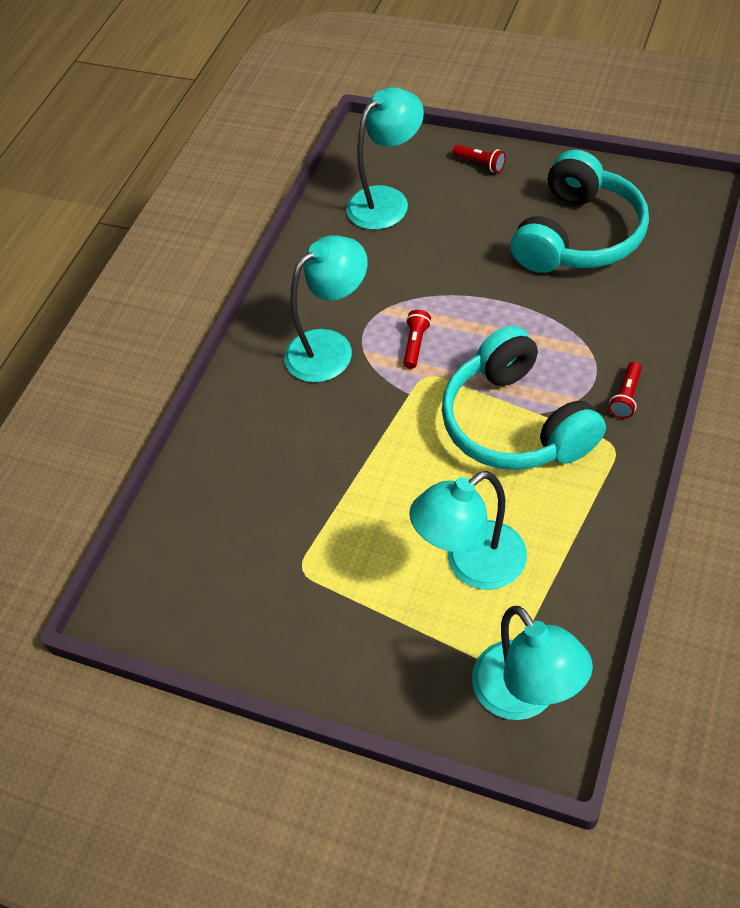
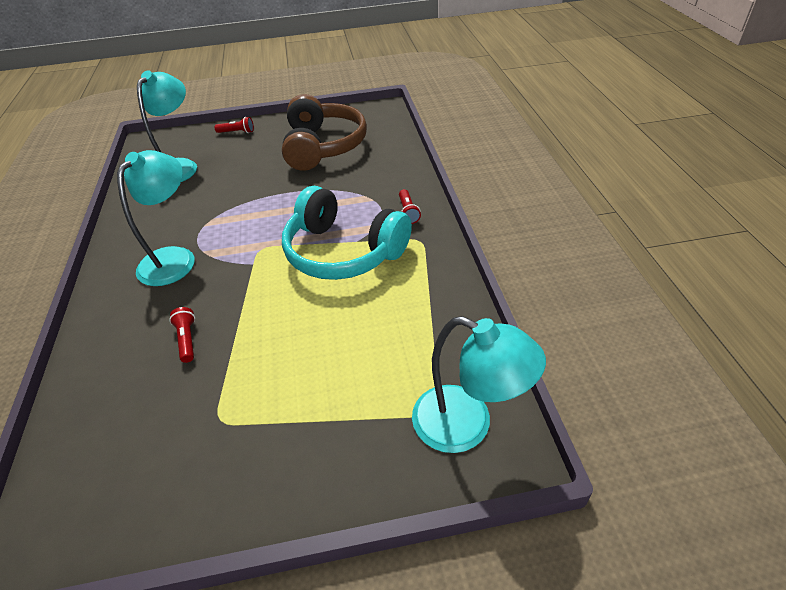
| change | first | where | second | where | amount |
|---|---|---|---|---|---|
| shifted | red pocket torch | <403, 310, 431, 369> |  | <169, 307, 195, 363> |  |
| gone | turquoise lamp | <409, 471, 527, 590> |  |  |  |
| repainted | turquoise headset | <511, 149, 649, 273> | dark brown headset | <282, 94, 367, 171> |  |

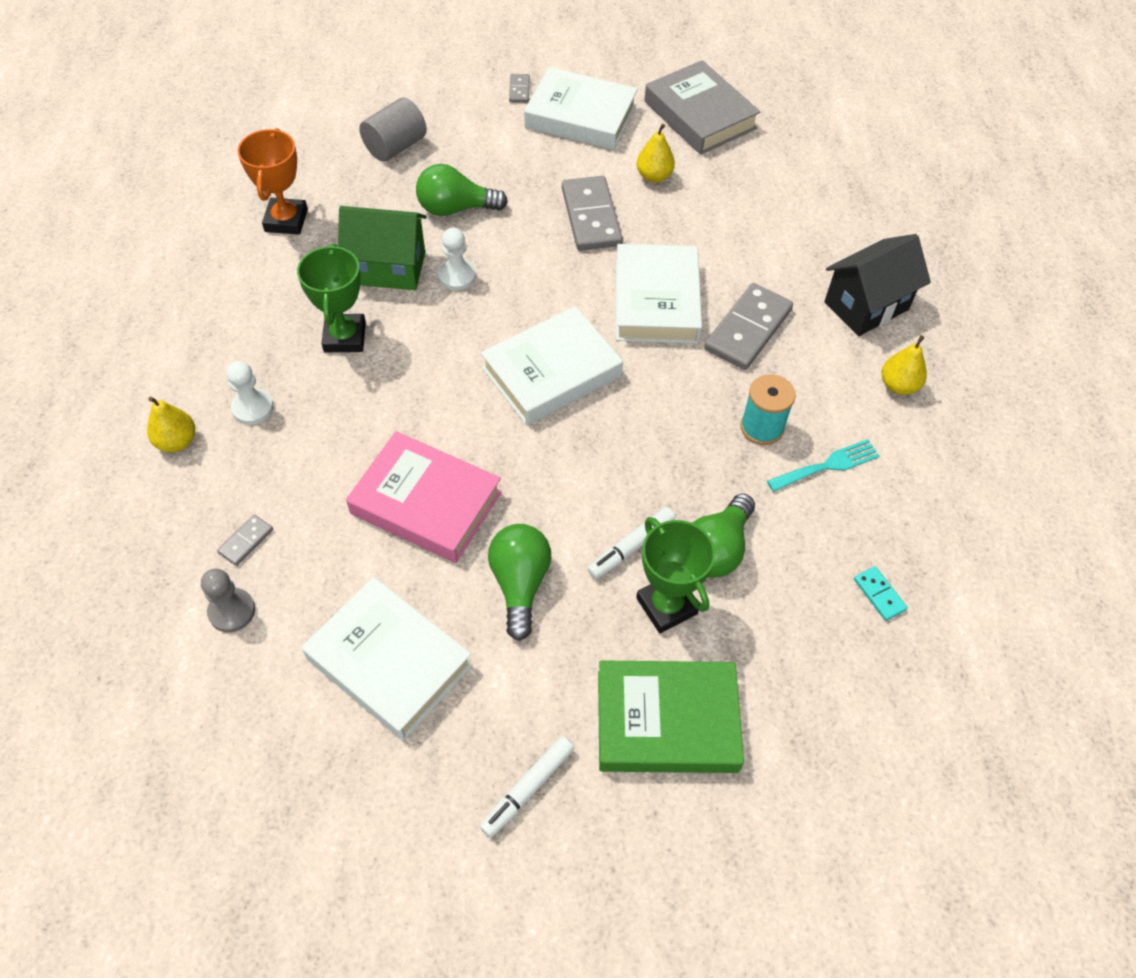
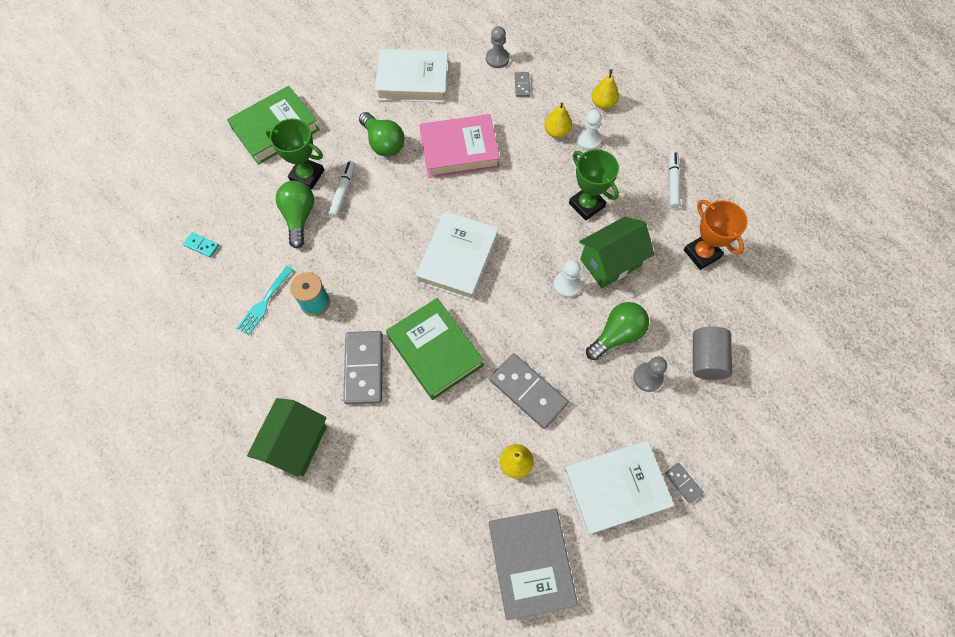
| change | first | where | second | where | amount |
|---|---|---|---|---|---|
| shifted | snow-white marker | <480, 736, 575, 838> |  | <668, 151, 680, 208> |  |
| repainted | snow-white hardback | <616, 244, 702, 343> | green hardback | <386, 298, 484, 400> |  |
| rotated | grey hardback | <644, 60, 760, 155> |  | <489, 508, 578, 620> | 60 degrees clockwise |
| repainted | ebony cottage | <824, 234, 931, 336> | green cottage | <247, 398, 327, 477> |  |
| shifted | bright yellow toy pear | <882, 335, 927, 395> |  | <544, 102, 572, 138> |  |
| new |  |  | grey chess pawn | <633, 357, 667, 392> |  |

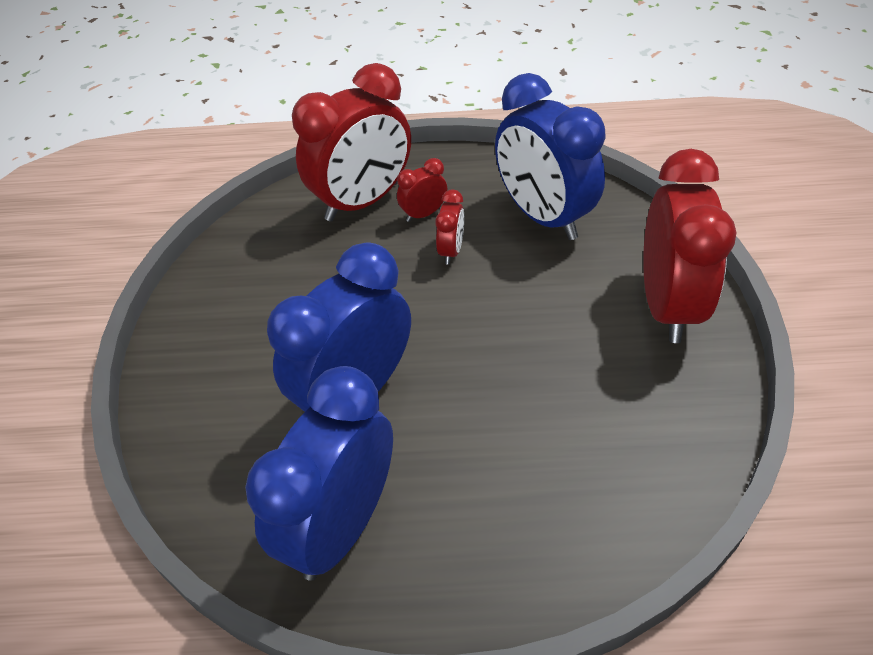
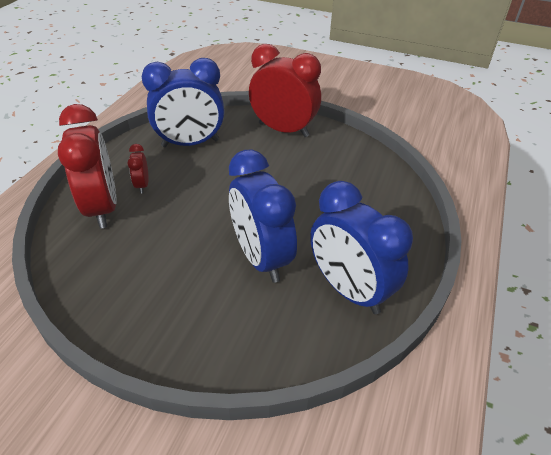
| change | first | where | second | where | amount |
|---|---|---|---|---|---|
| gone | red alarm clock | <435, 190, 464, 265> |  |  |  |

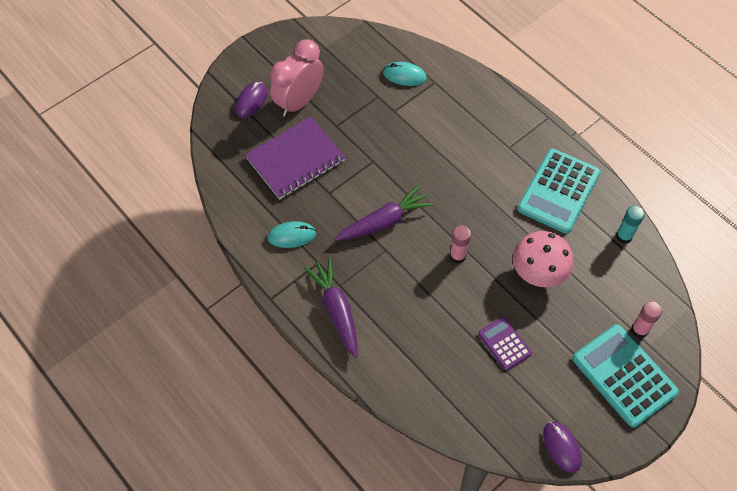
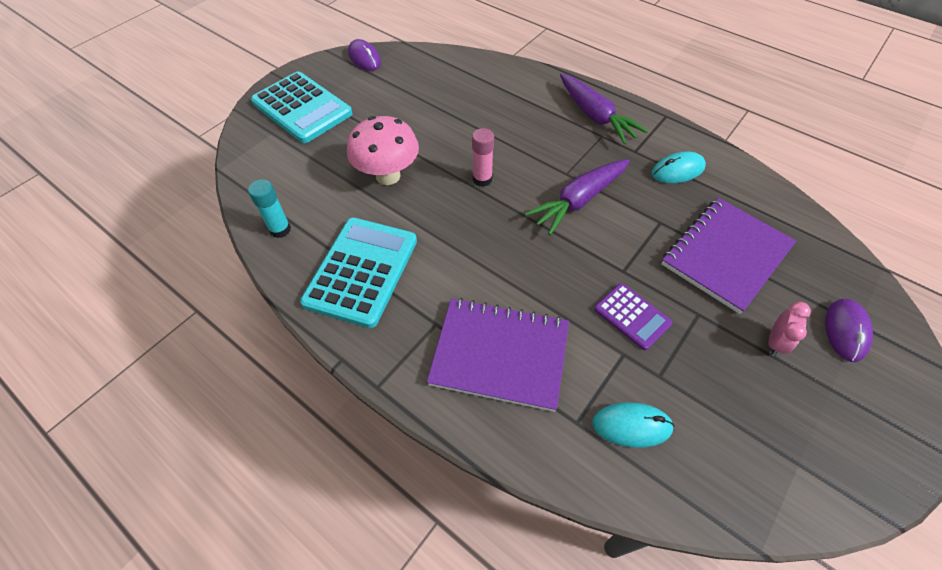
| change | first | where | second | where | amount |
|---|---|---|---|---|---|
| scaled | pink alarm clock | <270, 39, 323, 117> |  | <768, 302, 811, 356> | x0.45 |
| shifted | royal purple adding machine | <478, 317, 532, 371> |  | <594, 283, 672, 350> |  |
| gone | pink glue | <631, 301, 662, 338> |  |  |  |
| new |  |  | royal purple notebook | <427, 298, 569, 412> |  |

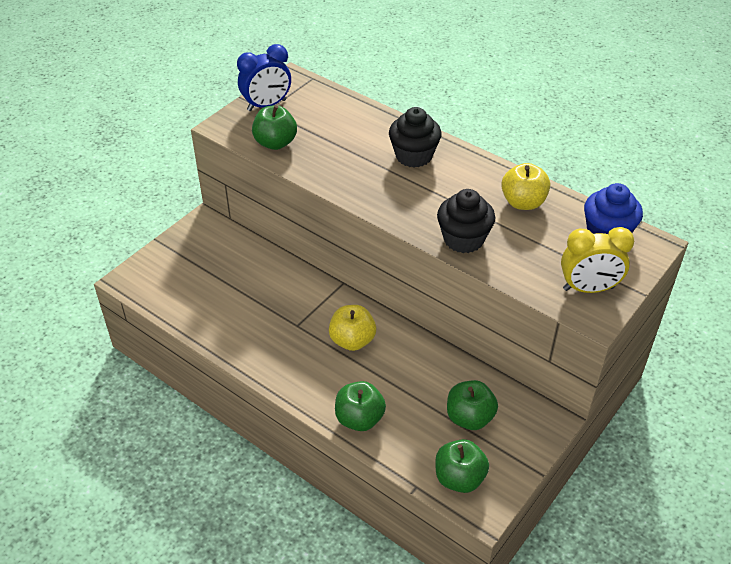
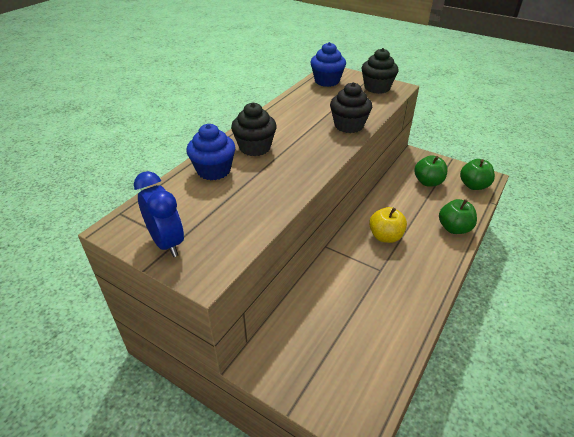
| change | first | where | second | where | amount |
|---|---|---|---|---|---|
| gone | green apple | <252, 105, 297, 150> |  |  |  |
| gone | bright yellow apple | <501, 163, 550, 210> |  |  |  |
| swapped | bright yellow alarm clock | <561, 227, 634, 293> | ebony fairy cake | <362, 48, 399, 94> |  |
| new |  |  | royal blue fairy cake | <186, 124, 236, 180> |  |

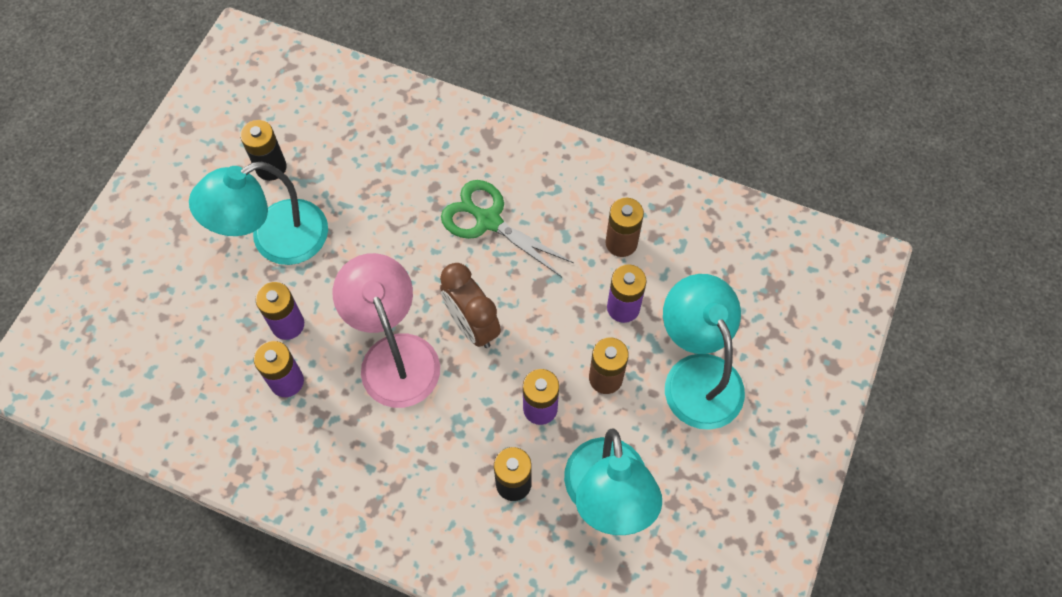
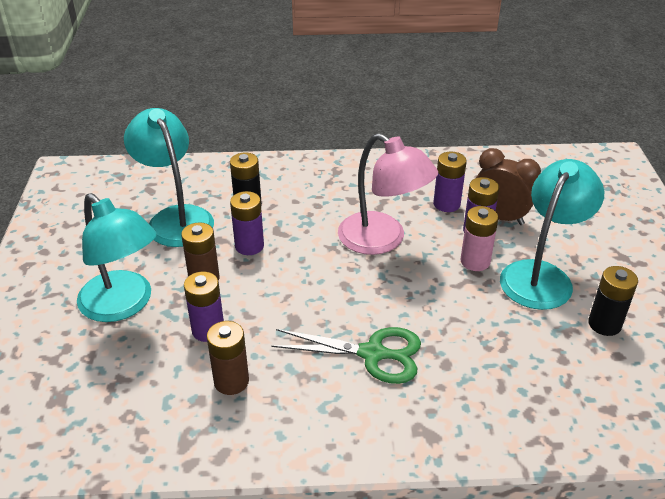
| change | first | where | second | where | amount |
|---|---|---|---|---|---|
| shifted | dark brown alarm clock | <440, 263, 501, 348> |  | <476, 148, 541, 225> |  |
| new |  |  | pink AA battery | <461, 206, 499, 271> |  |

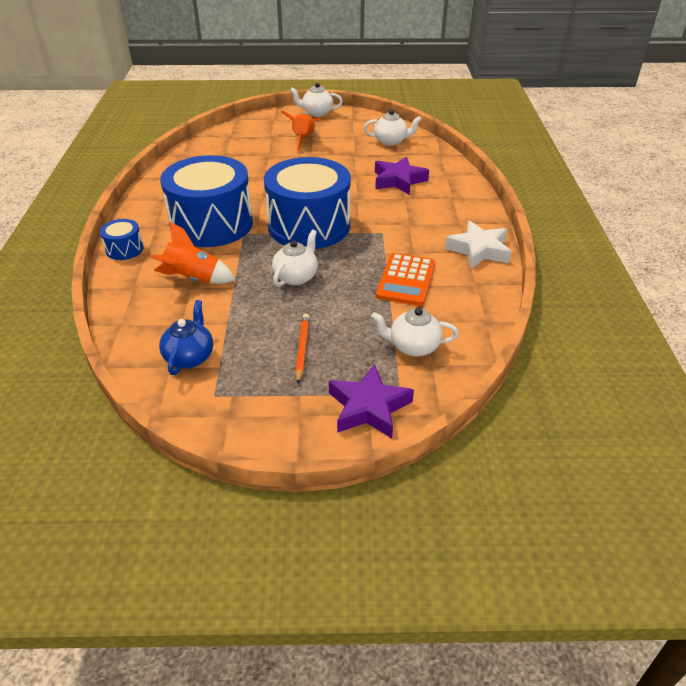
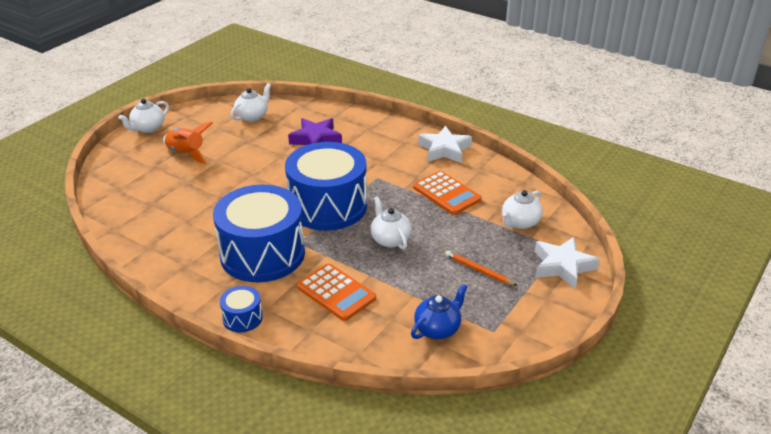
| change | first | where | second | where | amount |
|---|---|---|---|---|---|
| swapped | orange toy rocket | <150, 222, 236, 284> | orange adding machine | <297, 263, 376, 321> |  |
| rotated | royal blue teapot | <159, 300, 213, 375> |  | <411, 284, 467, 339> | 90 degrees clockwise |
| repainted | royal purple star | <329, 364, 414, 439> | snow-white star | <535, 237, 600, 289> |  |

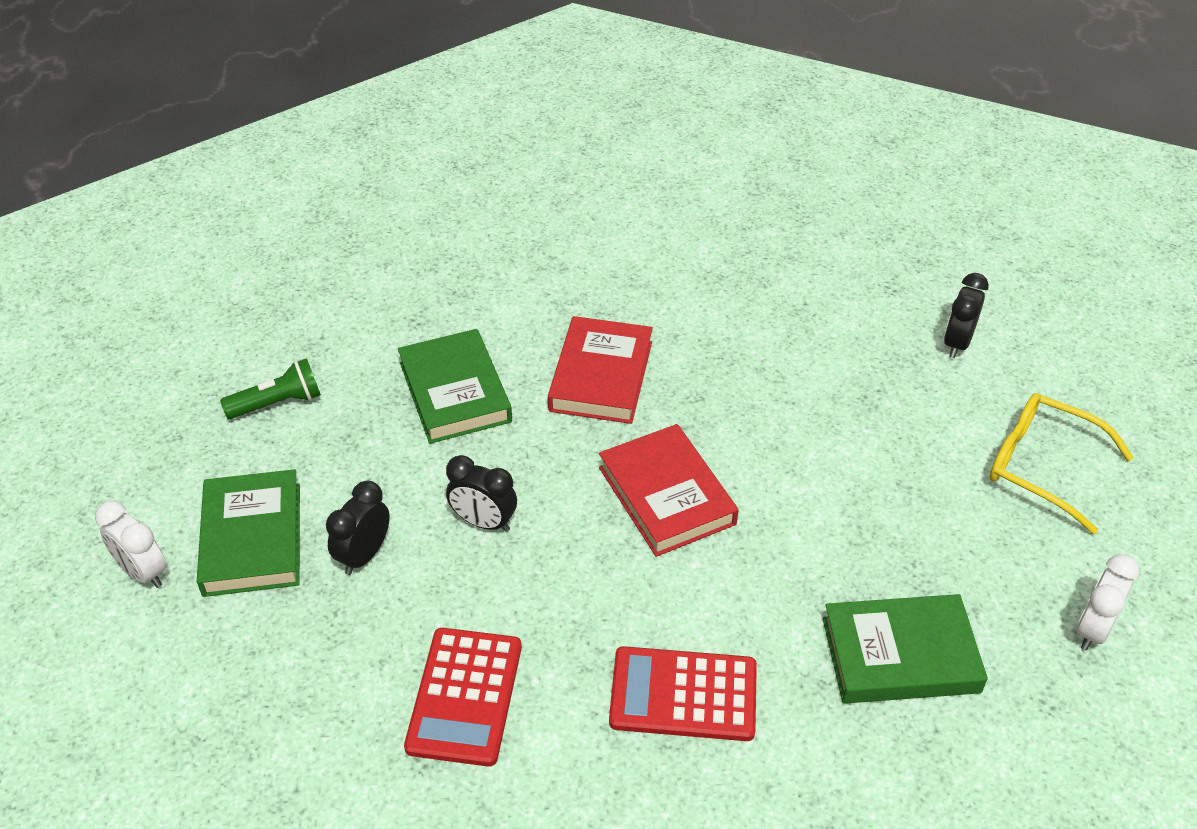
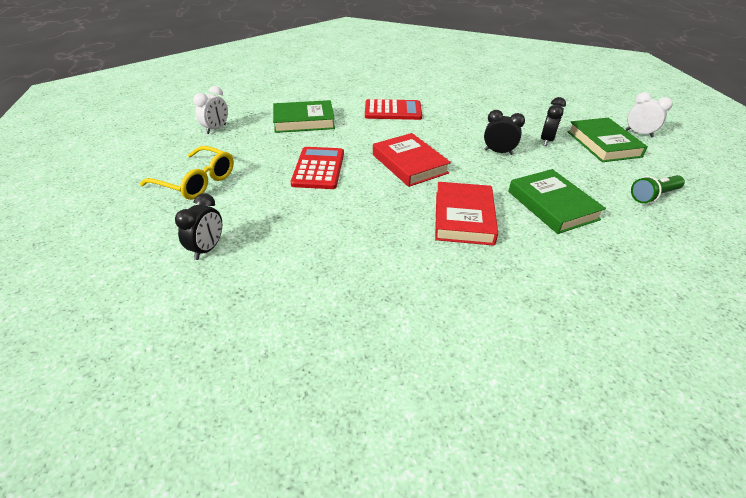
| change | first | where | second | where | amount |
|---|---|---|---|---|---|
| shifted | red adding machine | <404, 628, 522, 767> |  | <291, 147, 344, 189> |  |

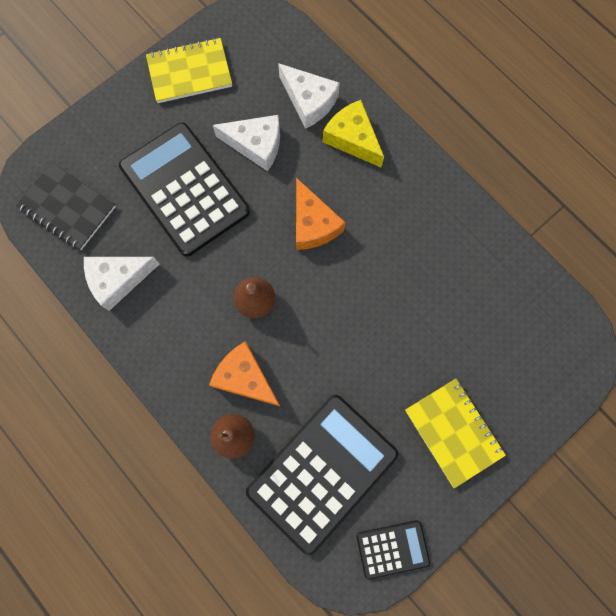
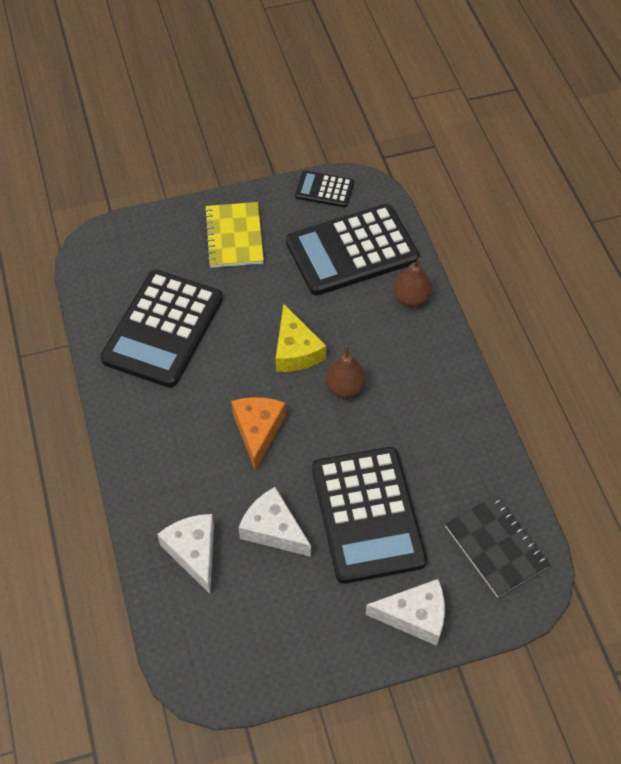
| change | first | where | second | where | amount |
|---|---|---|---|---|---|
| shifted | snow-white cheese wedge | <84, 257, 159, 311> |  | <366, 579, 445, 646> |  |
| gone | bright yellow notebook | <146, 38, 232, 103> |  |  |  |
| gone | orange cheese wedge | <209, 341, 281, 407> |  |  |  |
| shifted | bright yellow cheese wedge | <323, 100, 384, 167> |  | <276, 304, 326, 372> |  |
| new |  |  | ebony adding machine | <100, 270, 223, 388> |  |

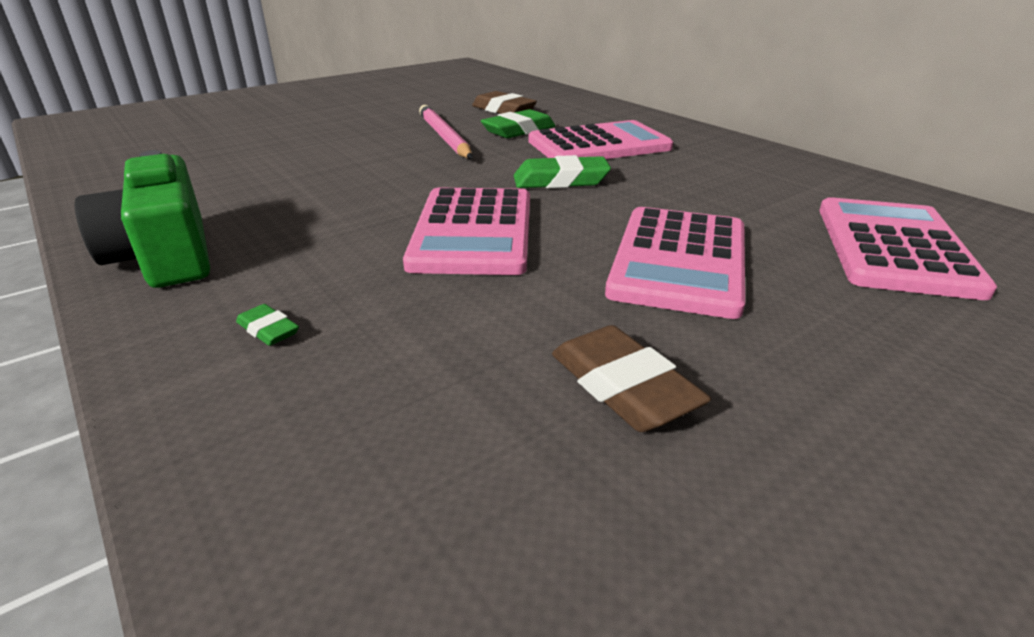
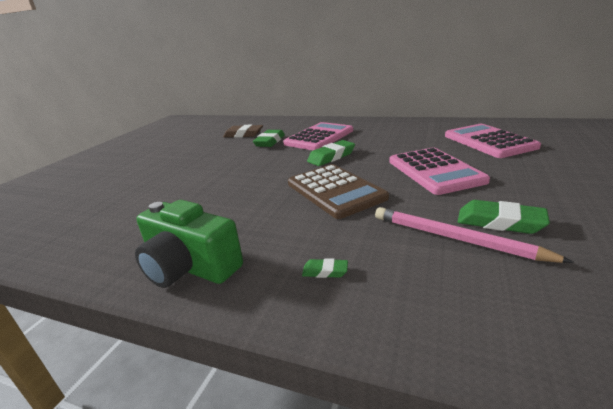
| change | first | where | second | where | amount |
|---|---|---|---|---|---|
| repainted | pink adding machine | <403, 188, 530, 275> | dark brown adding machine | <288, 164, 389, 219> |  |
| shifted | pink wooden pencil | <419, 105, 473, 159> |  | <375, 207, 574, 263> |  |
| repainted | dark brown gum eraser | <552, 325, 711, 432> | green gum eraser | <458, 200, 550, 234> |  |

